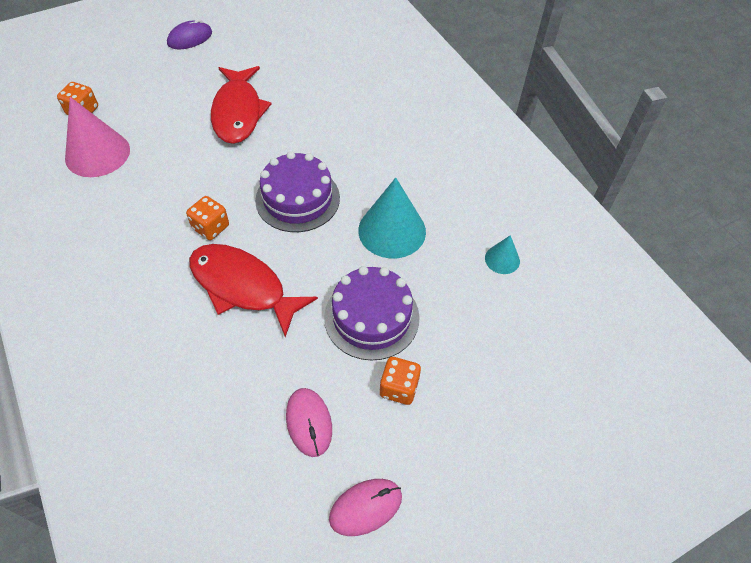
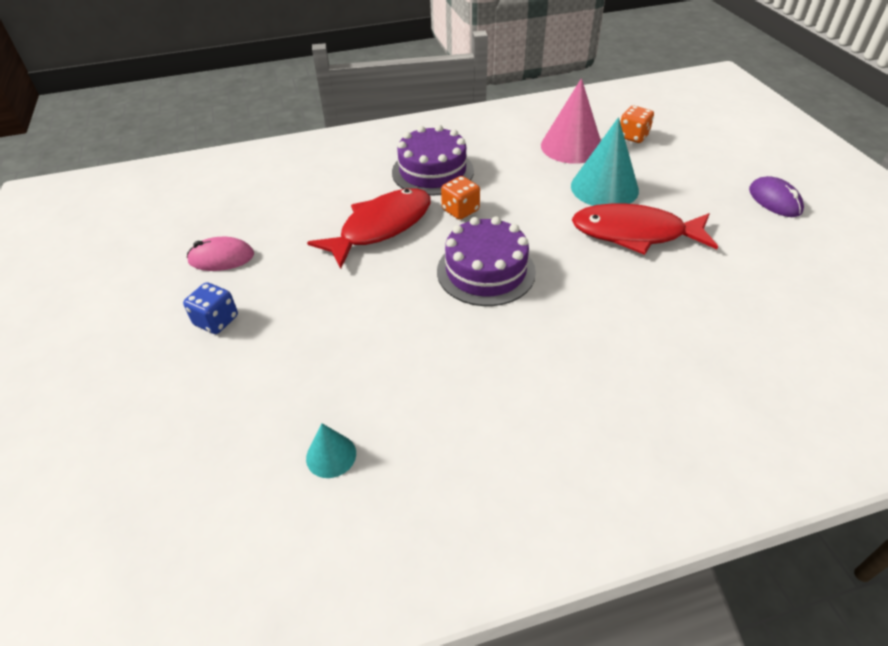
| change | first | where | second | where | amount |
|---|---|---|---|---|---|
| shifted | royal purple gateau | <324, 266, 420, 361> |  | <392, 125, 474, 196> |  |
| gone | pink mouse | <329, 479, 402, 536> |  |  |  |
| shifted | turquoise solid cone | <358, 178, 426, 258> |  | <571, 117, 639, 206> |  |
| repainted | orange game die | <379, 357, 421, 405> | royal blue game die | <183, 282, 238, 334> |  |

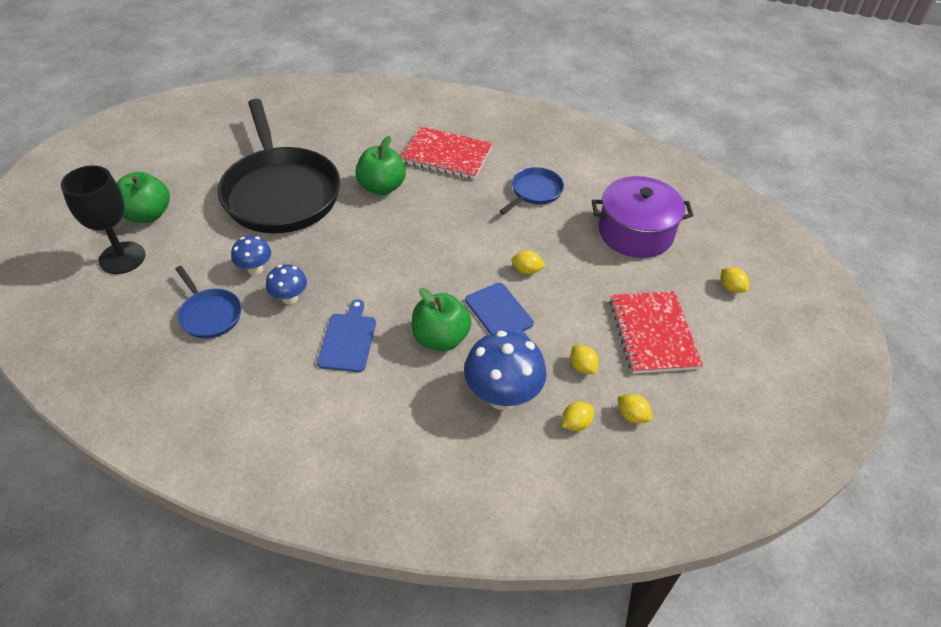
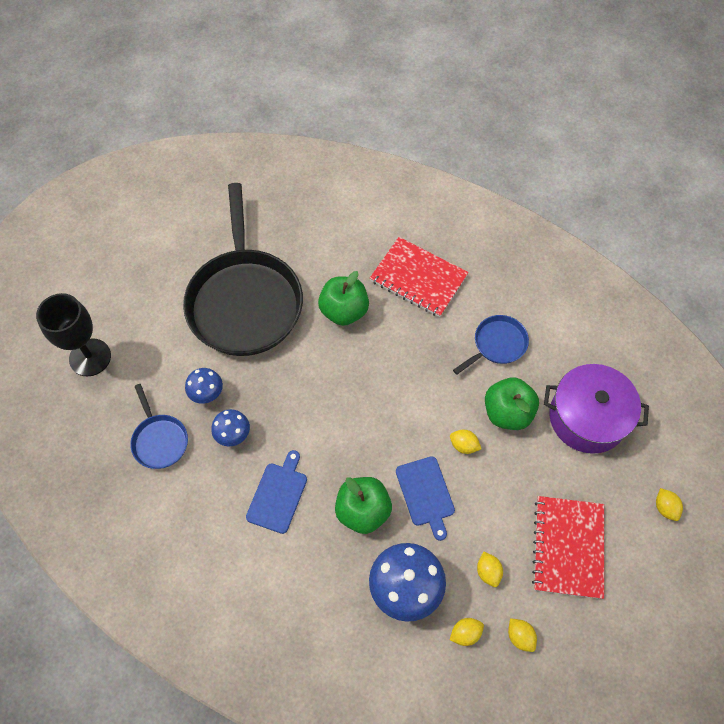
| change | first | where | second | where | amount |
|---|---|---|---|---|---|
| shifted | green apple | <117, 171, 170, 223> |  | <485, 377, 539, 430> |  |

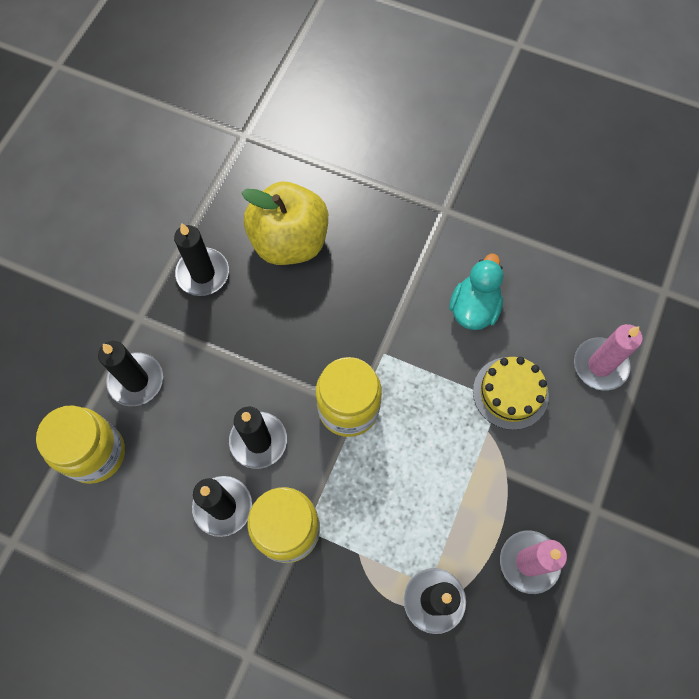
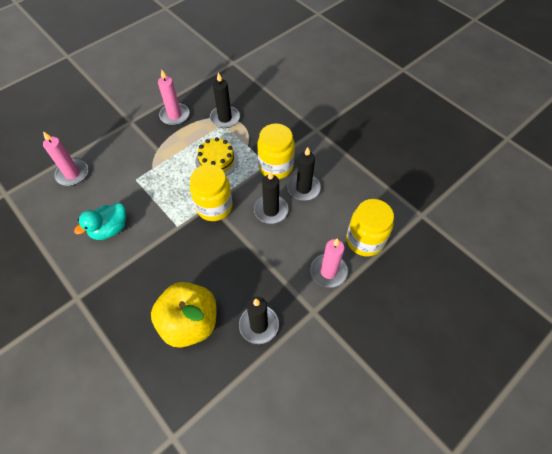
| change | first | where | second | where | amount |
|---|---|---|---|---|---|
| repainted | ebony candle | <98, 341, 163, 406> | pink candle | <310, 238, 348, 288> |  |
| shifted | bright yellow gateau | <473, 357, 549, 430> |  | <195, 137, 238, 176> |  |

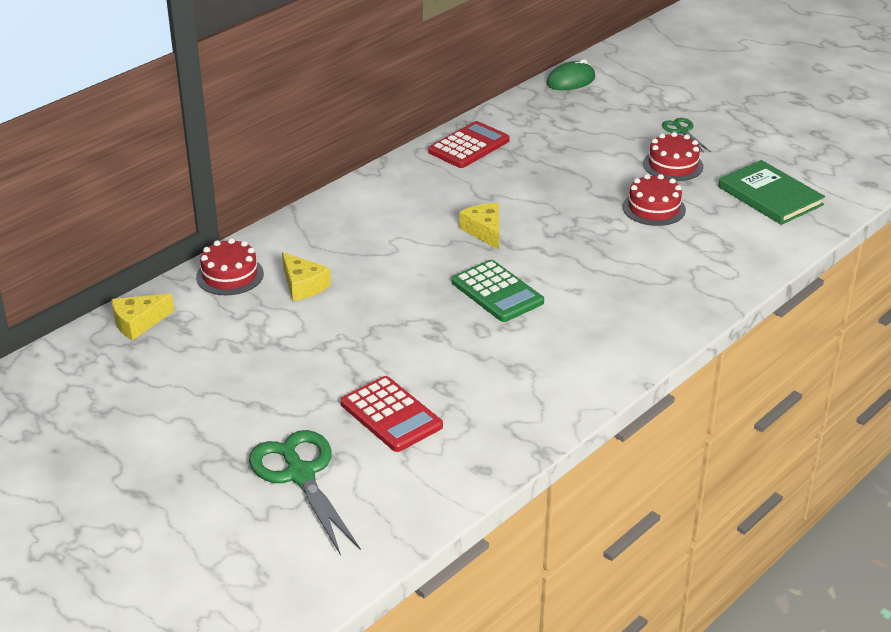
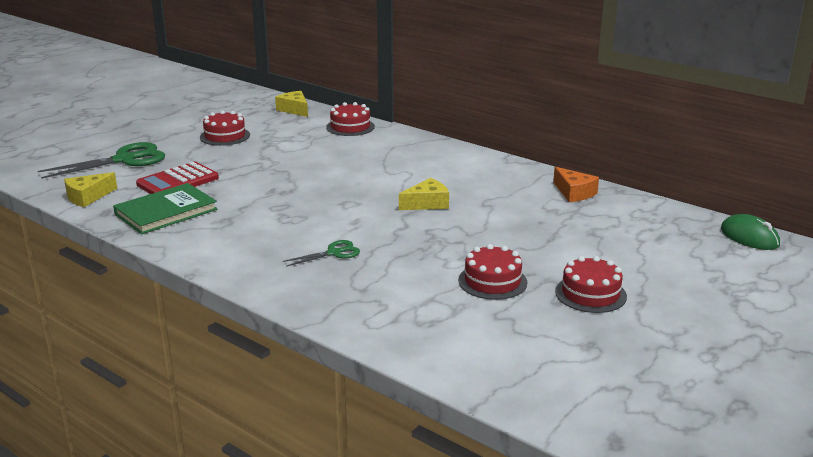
| change | first | where | second | where | amount |
|---|---|---|---|---|---|
| shifted | bright yellow cheese wedge | <282, 252, 331, 301> |  | <64, 172, 117, 207> |  |
| swapped | red adding machine | <428, 121, 510, 168> | orange cheese wedge | <553, 167, 599, 202> |  |
| gone | green adding machine | <452, 260, 544, 322> |  |  |  |
| shifted | green shears | <662, 118, 711, 153> |  | <283, 240, 360, 267> |  |
| shifted | green hardback | <718, 160, 825, 225> |  | <113, 183, 218, 234> |  |
| new |  |  | red gateau | <200, 110, 250, 146> |  |

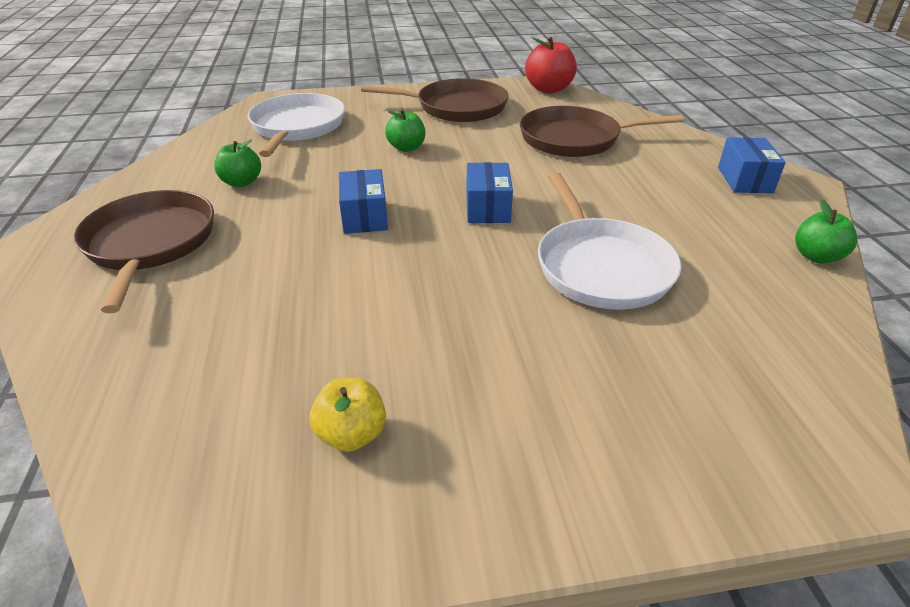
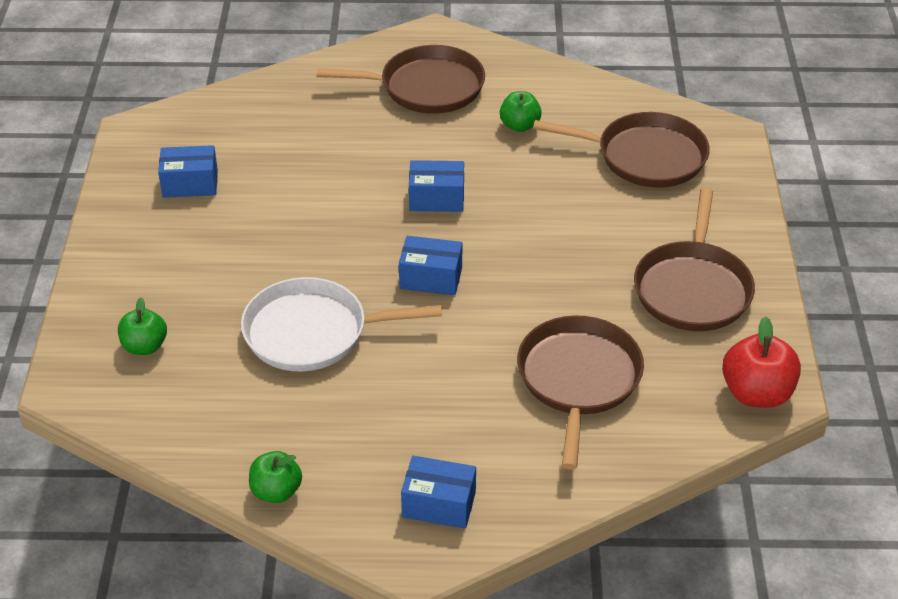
| change | first | where | second | where | amount |
|---|---|---|---|---|---|
| repainted | snow-white skillet | <248, 93, 345, 157> | dark brown skillet | <533, 112, 710, 188> |  |
| swapped | bright yellow apple | <310, 378, 386, 452> | royal blue package | <158, 145, 218, 198> |  |
| shifted | green apple | <385, 109, 425, 152> |  | <118, 297, 167, 355> |  |

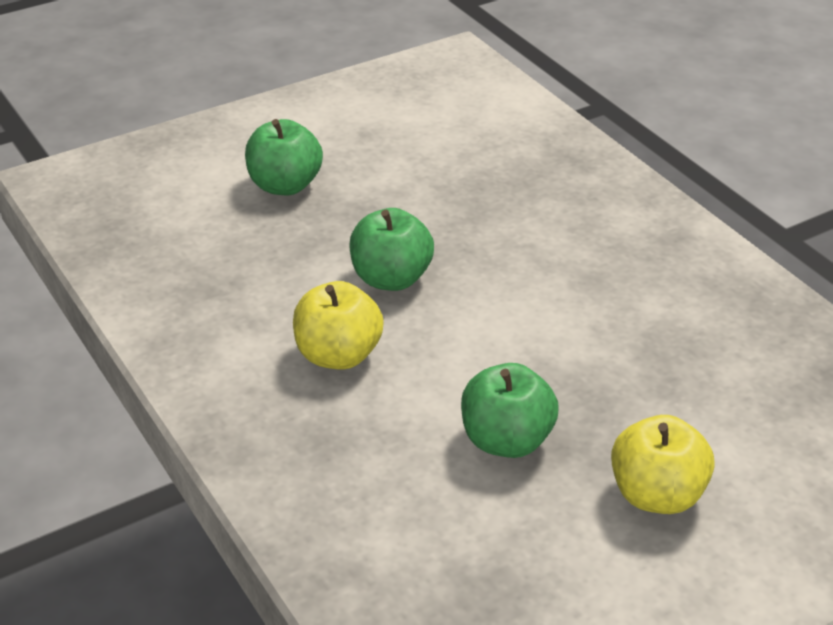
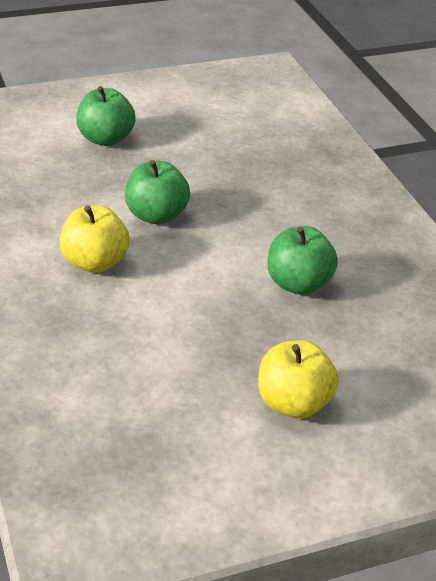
| change | first | where | second | where | amount |
|---|---|---|---|---|---|
| shifted | green apple | <461, 363, 559, 458> |  | <267, 226, 338, 295> |  |

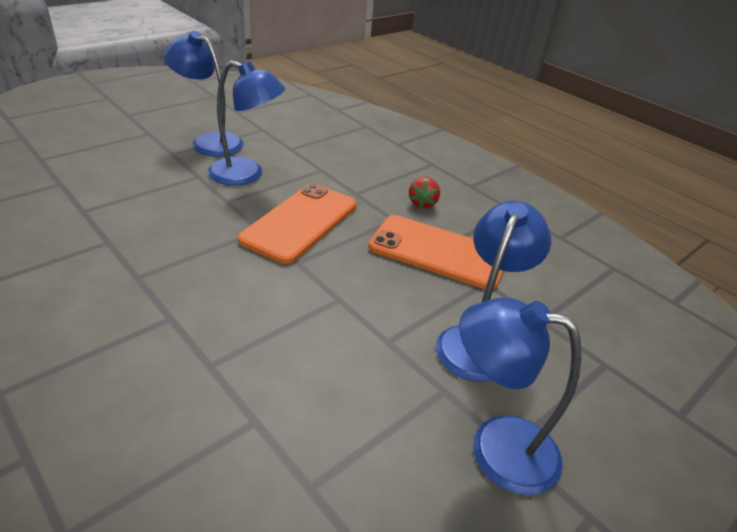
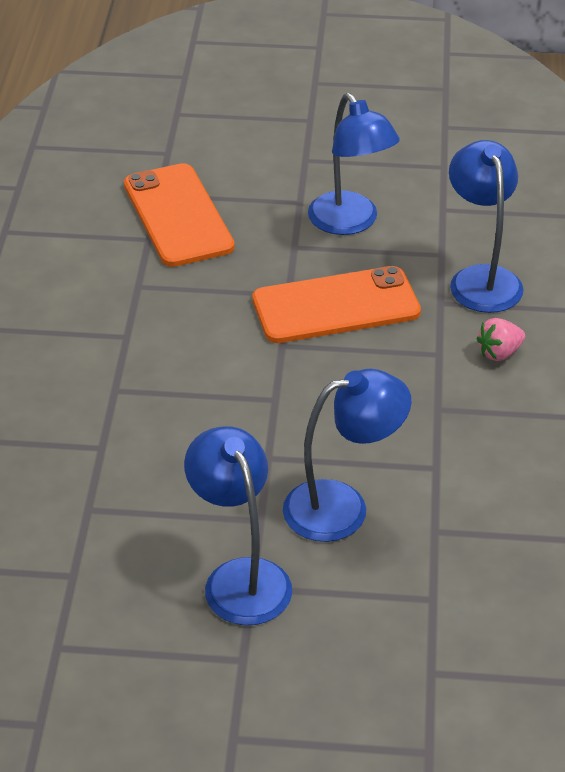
| change | first | where | second | where | amount |
|---|---|---|---|---|---|
| shifted | royal blue lamp | <163, 31, 244, 157> |  | <449, 140, 523, 313> |  |
| shifted | orange smartphone | <368, 215, 503, 289> |  | <124, 163, 235, 267> |  |
| repainted | red strawberry | <409, 177, 440, 208> | pink strawberry | <476, 318, 525, 361> |  |

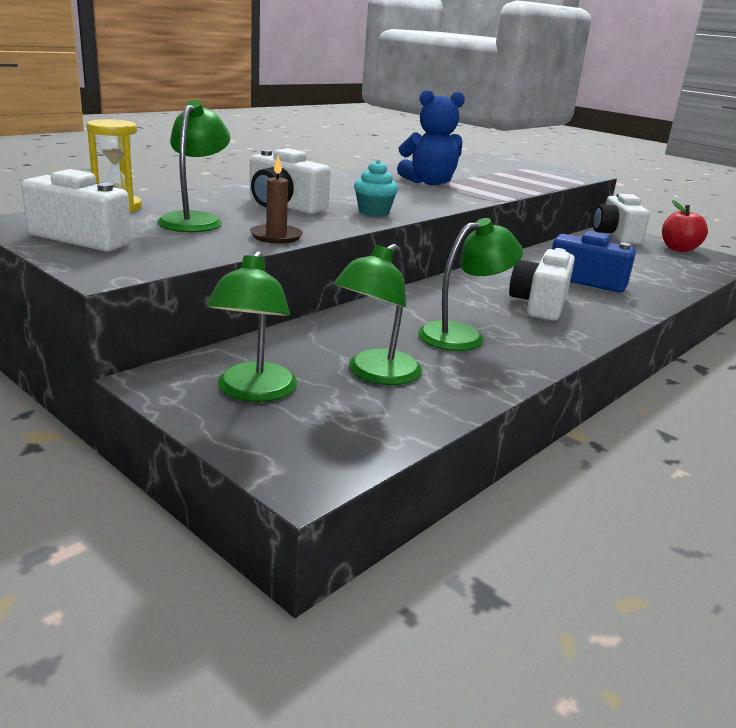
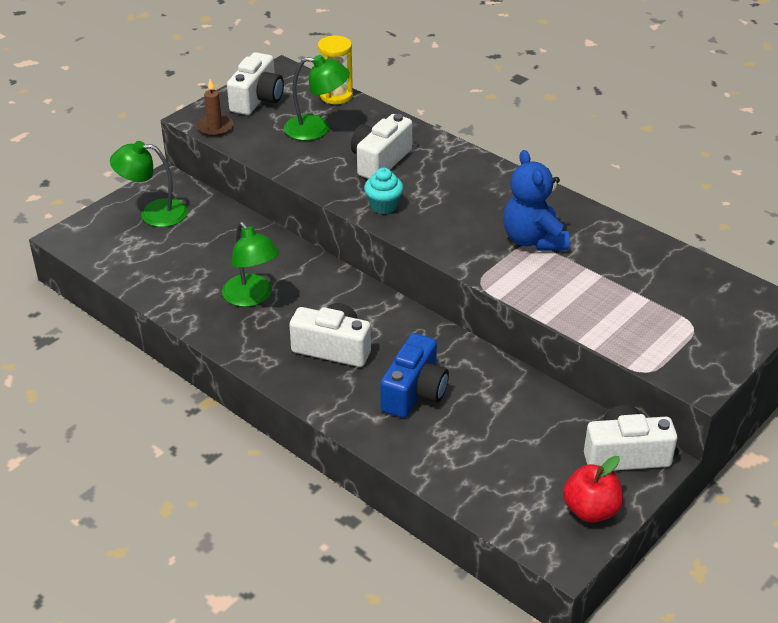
| change | first | where | second | where | amount |
|---|---|---|---|---|---|
| shifted | dark brown candle | <250, 155, 303, 244> |  | <196, 79, 233, 137> |  |
| gone | green lamp | <333, 244, 422, 385> |  |  |  |

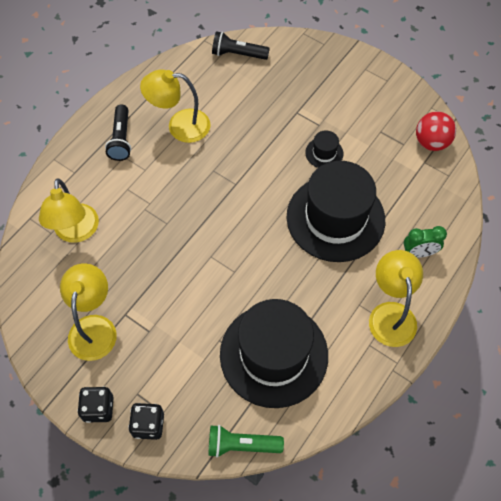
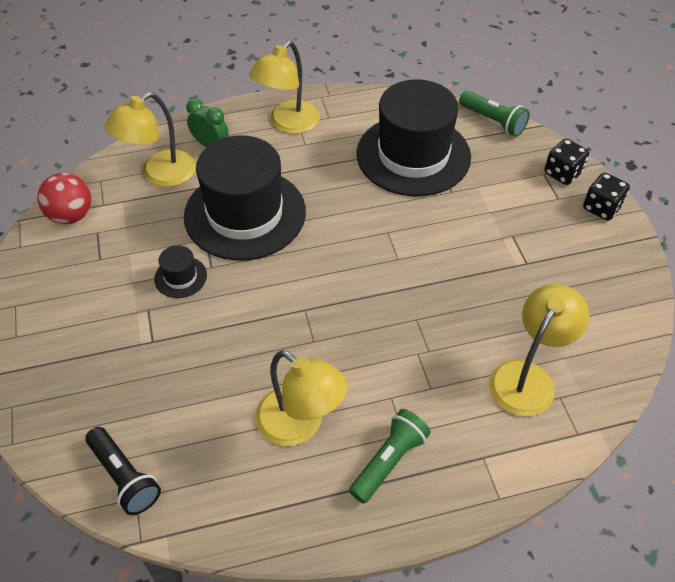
| change | first | where | second | where | amount |
|---|---|---|---|---|---|
| shifted | bright yellow lamp | <60, 263, 117, 361> |  | <105, 92, 196, 187> |  |
| repainted | ebony pocket torch | <105, 105, 131, 161> | green pocket torch | <349, 409, 431, 504> |  |

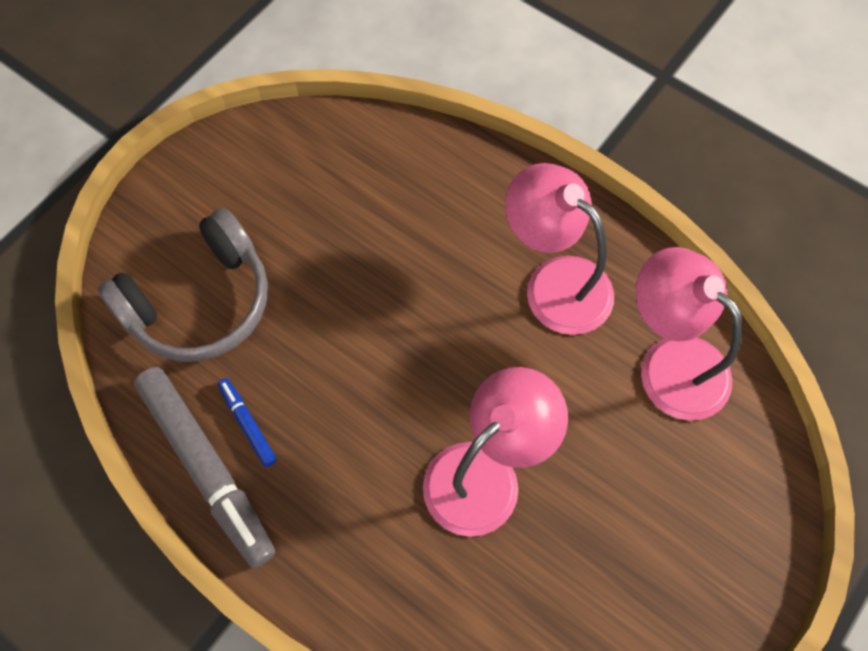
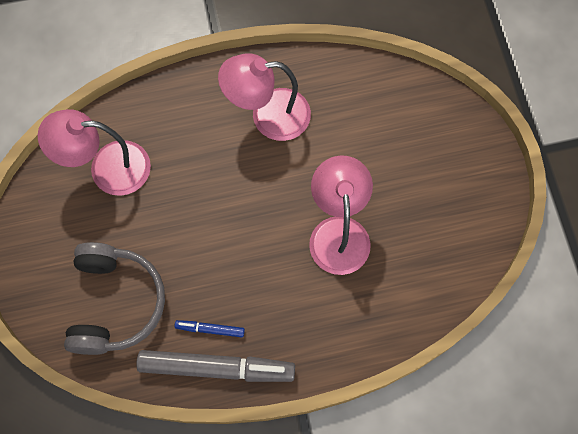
| change | first | where | second | where | amount |
|---|---|---|---|---|---|
| shifted | pink lamp | <636, 247, 743, 421> |  | <38, 109, 151, 196> |  |

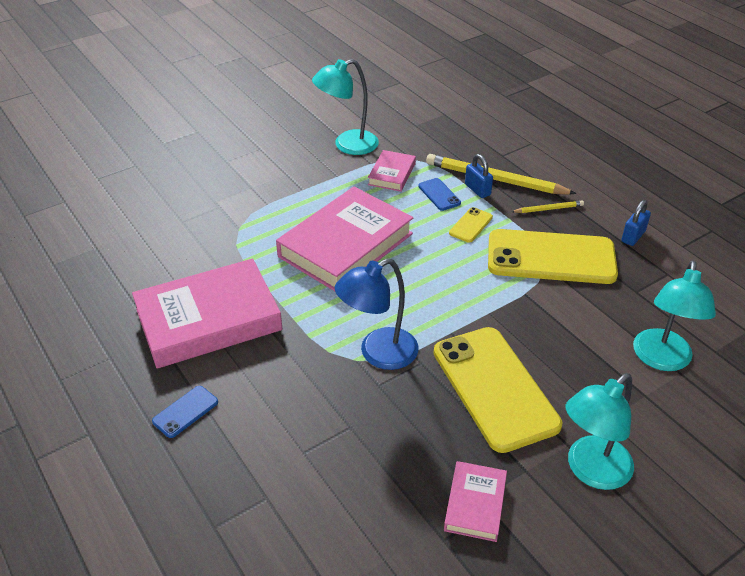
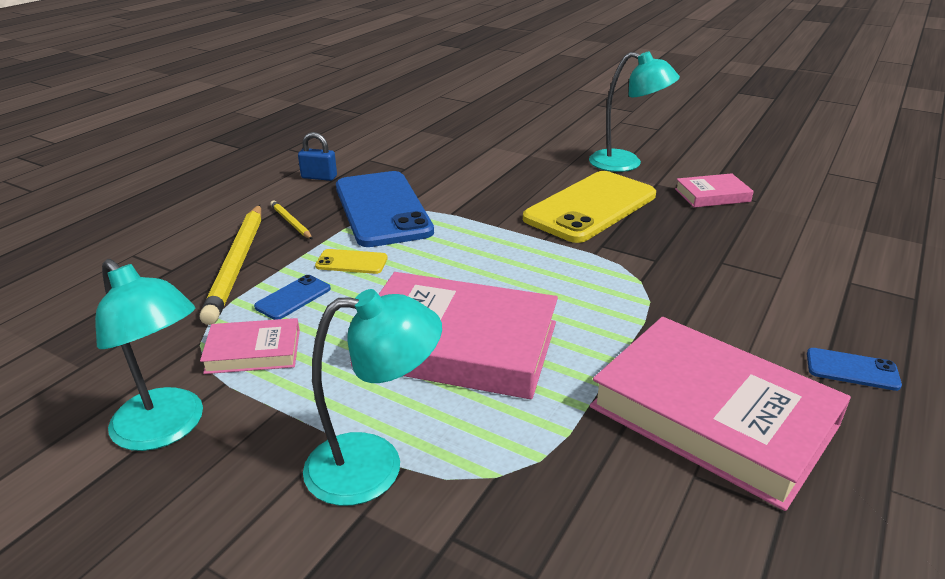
| change | first | where | second | where | amount |
|---|---|---|---|---|---|
| gone | royal blue lamp | <335, 258, 419, 370> |  |  |  |
| gone | royal blue padlock | <465, 154, 493, 198> |  |  |  |
| repainted | bright yellow smartphone | <488, 229, 618, 284> | royal blue smartphone | <336, 171, 434, 247> |  |
| shifted | turquoise lamp | <633, 261, 716, 371> |  | <303, 289, 442, 506> |  |

